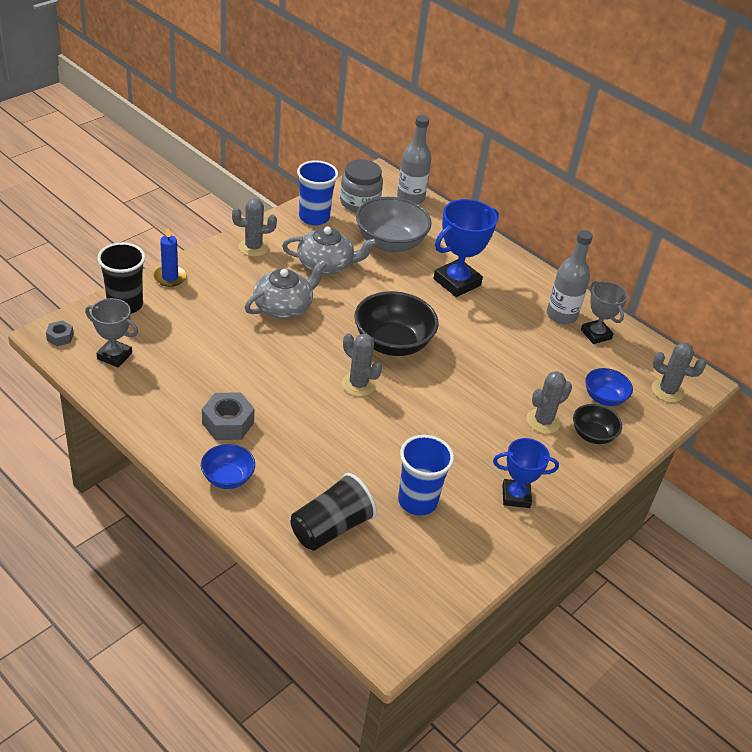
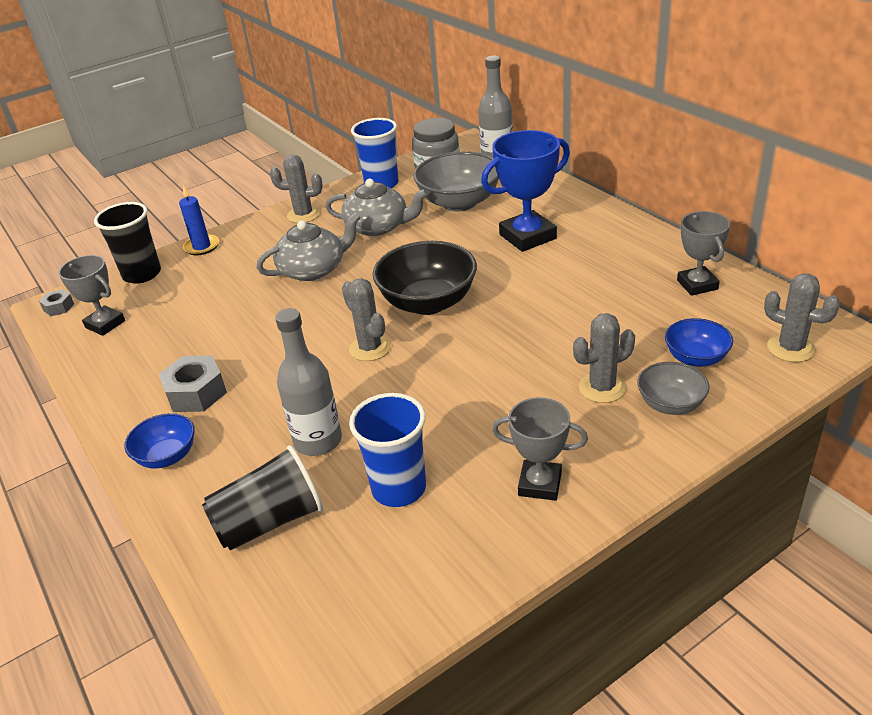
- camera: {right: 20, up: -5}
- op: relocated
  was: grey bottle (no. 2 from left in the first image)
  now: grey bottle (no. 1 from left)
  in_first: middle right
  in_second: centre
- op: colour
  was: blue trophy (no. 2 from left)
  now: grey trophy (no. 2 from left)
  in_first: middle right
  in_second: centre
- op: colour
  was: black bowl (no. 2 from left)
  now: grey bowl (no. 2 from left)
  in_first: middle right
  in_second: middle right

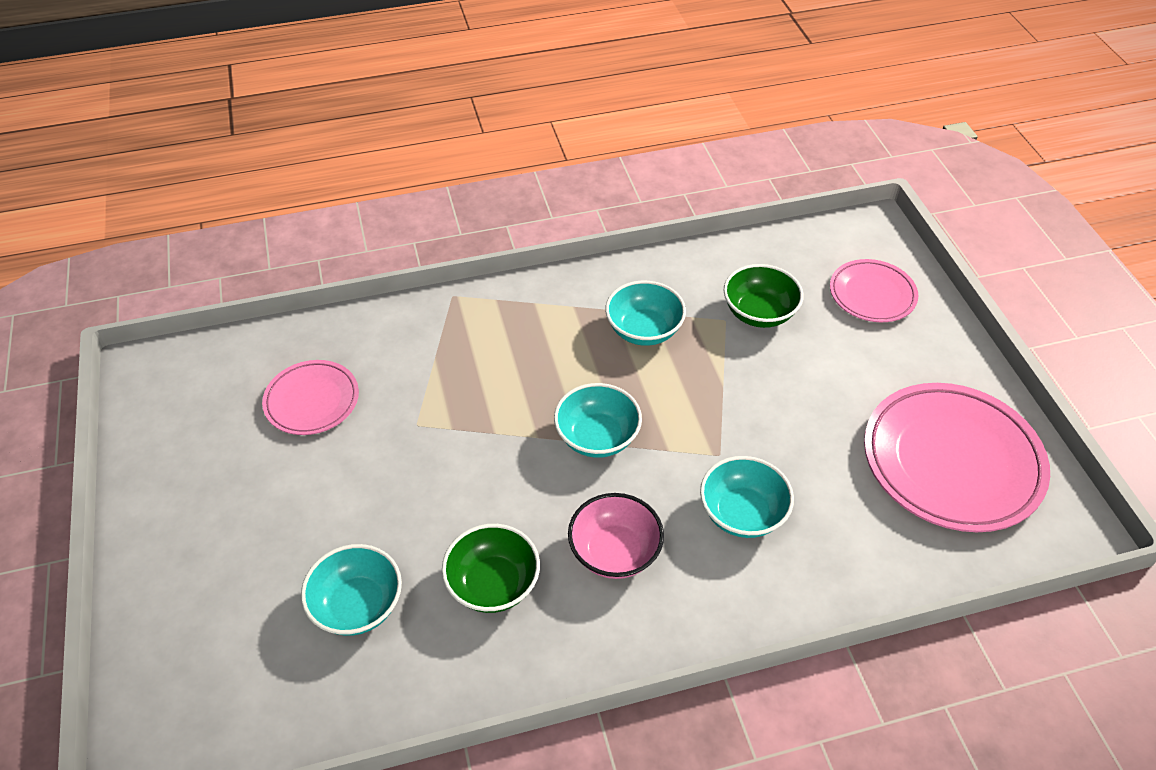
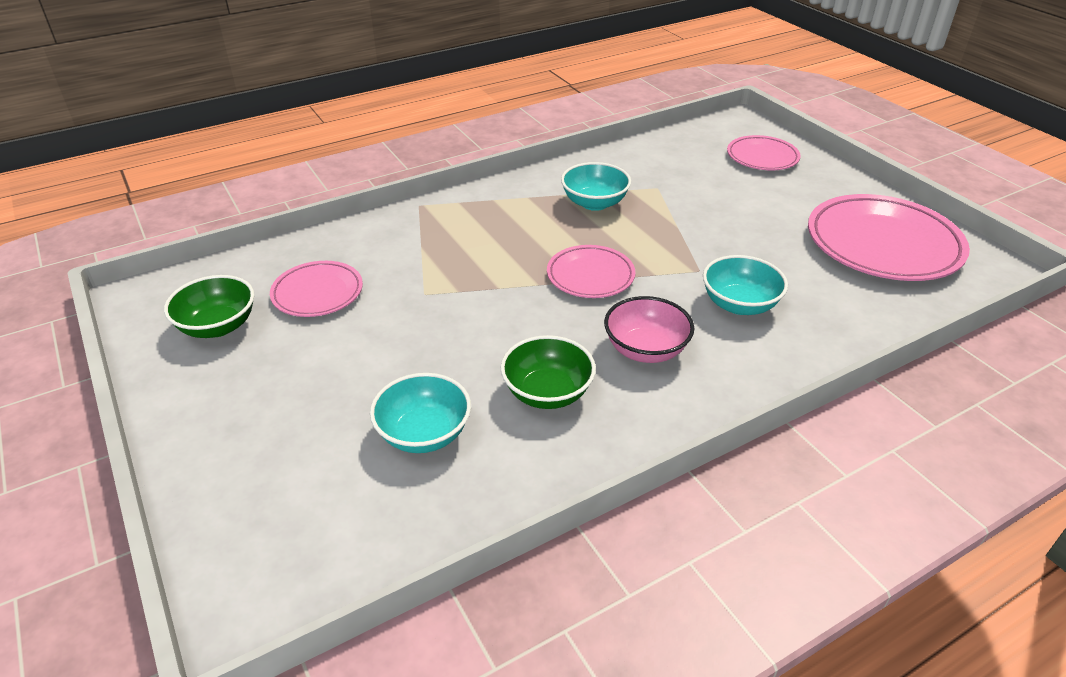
- camera: {right: -15, up: -10}
- op: relocated
  was: green bowl (no. 2 from left in the first image)
  now: green bowl (no. 1 from left)
  in_first: centre
  in_second: middle left
- op: exchanged
  was: turquoise bowl (no. 2 from left)
  now: pink plate (no. 2 from left)
  in_first: centre
  in_second: centre

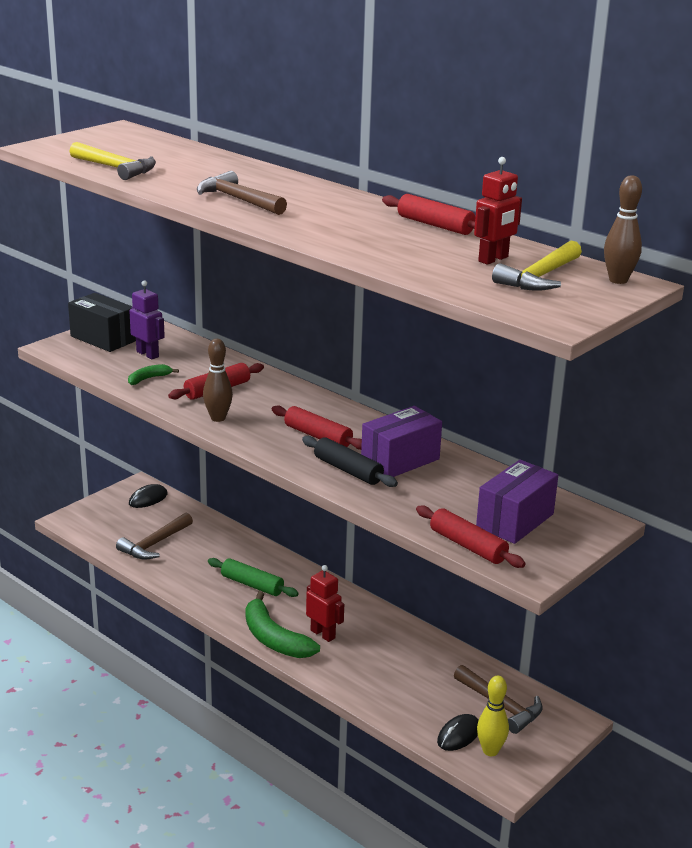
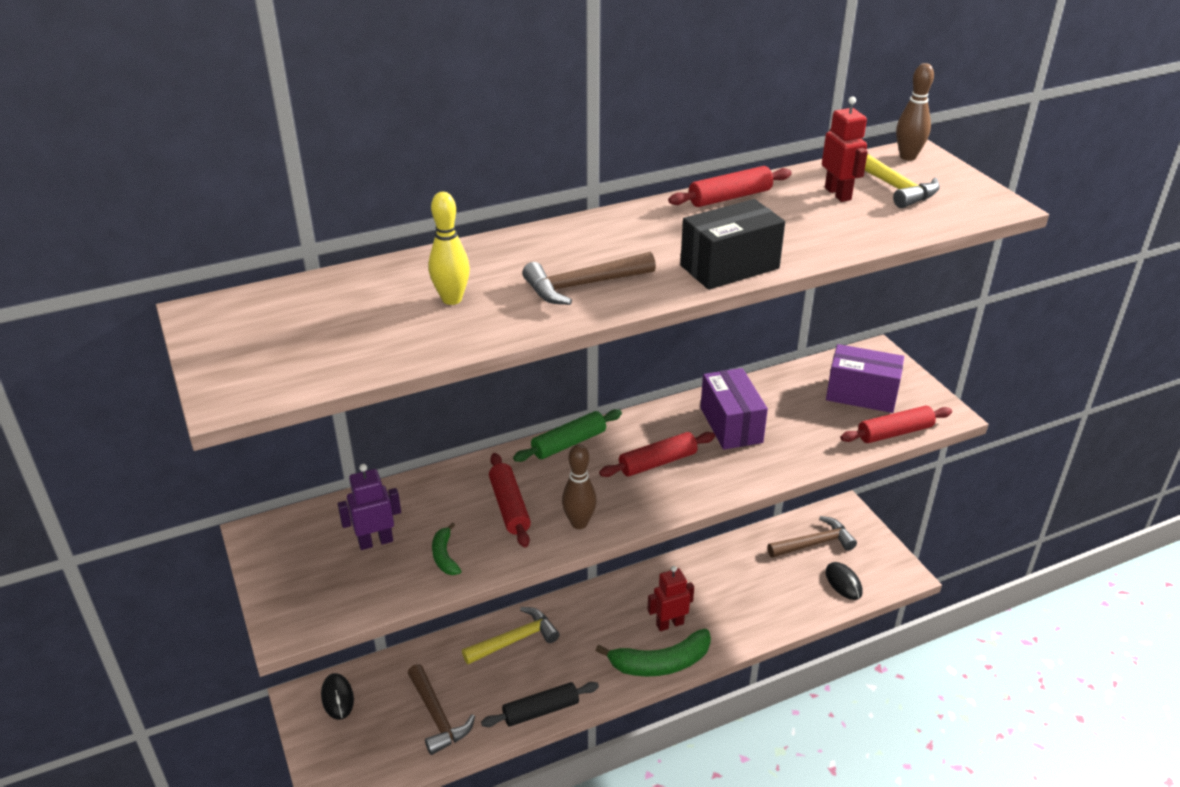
- camera: {right: -65, up: 10}
- op: relocated
  was: black box
  in_first: middle left
  in_second: top centre
- op: relocated
  was: yellow hammer (no. 1 from left)
  in_first: top left
  in_second: bottom centre
- op: relocated
  was: green rolling pin
  in_first: bottom centre
  in_second: centre
- op: relocated
  was: black rolling pin
  in_first: centre
  in_second: bottom centre
- op: relocated
  was: yellow bowling pin
  in_first: bottom right
  in_second: top centre
- op: spun
  was: purple box (no. 2 from left)
  in_first: middle right
  in_second: middle right
  clockwise: -45

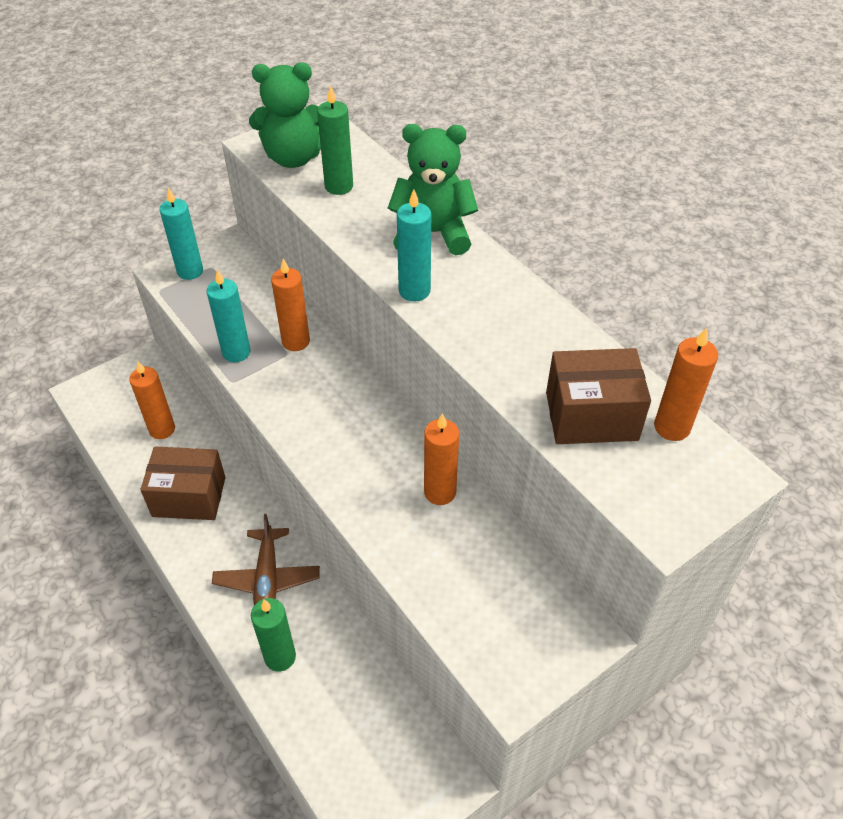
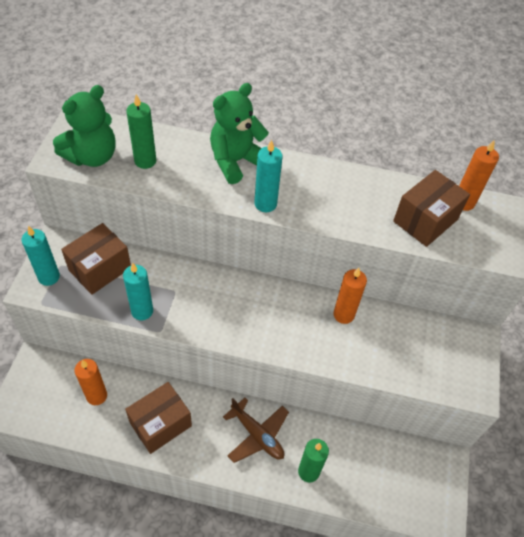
- camera: {right: -45, up: 5}
- op: missing
  was: orange candle (no. 2 from left)
  in_first: centre
- op: appeared
  now: brown box (no. 1 from left)
  in_second: middle left

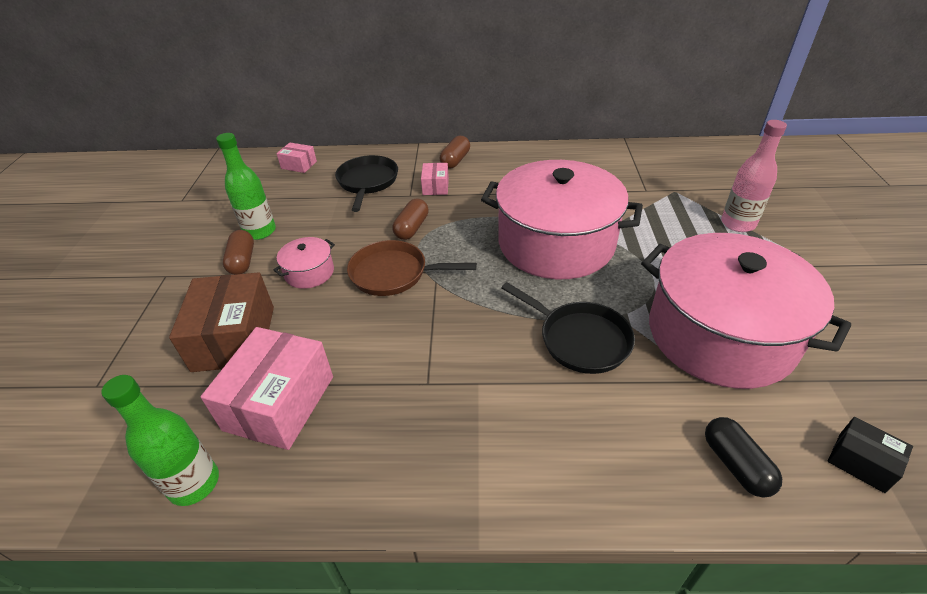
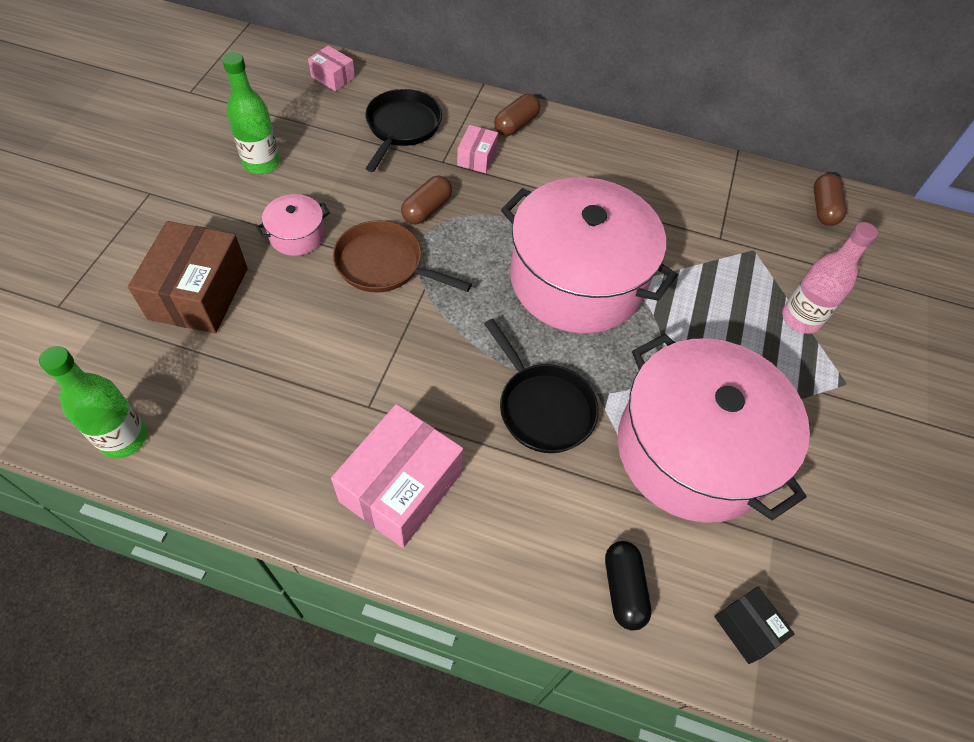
- camera: {right: 10, up: 15}
- op: relocated
  was: pink box (no. 1 from left in the first image)
  now: pink box (no. 2 from left)
  in_first: middle left
  in_second: centre
- op: relocated
  was: brown capsule (no. 1 from left in the first image)
  now: brown capsule (no. 3 from left)
  in_first: middle left
  in_second: top right

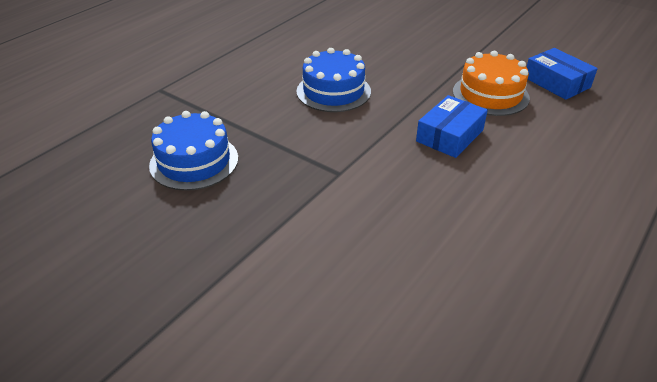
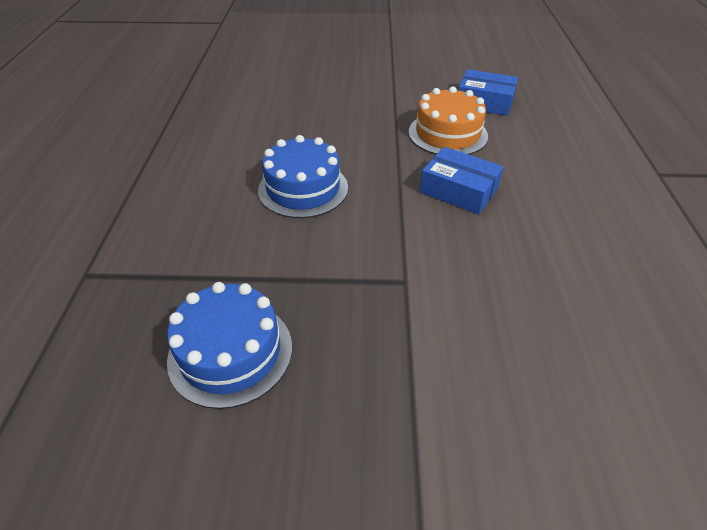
- camera: {right: -35, up: 5}
- op: spun
  was: blue box (no. 1 from left)
  in_first: top right
  in_second: centre
  clockwise: -60

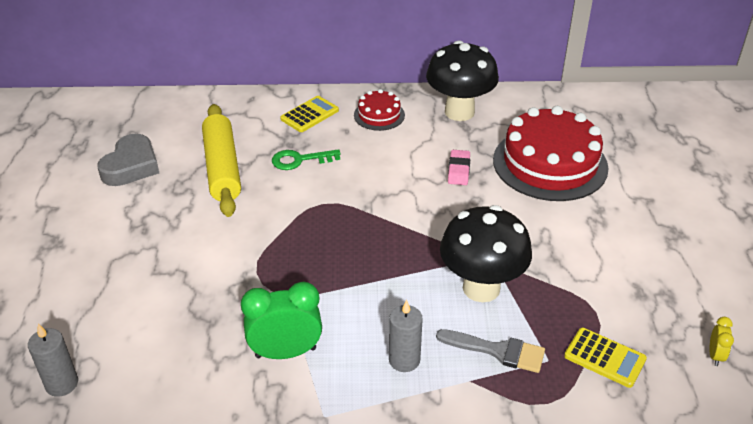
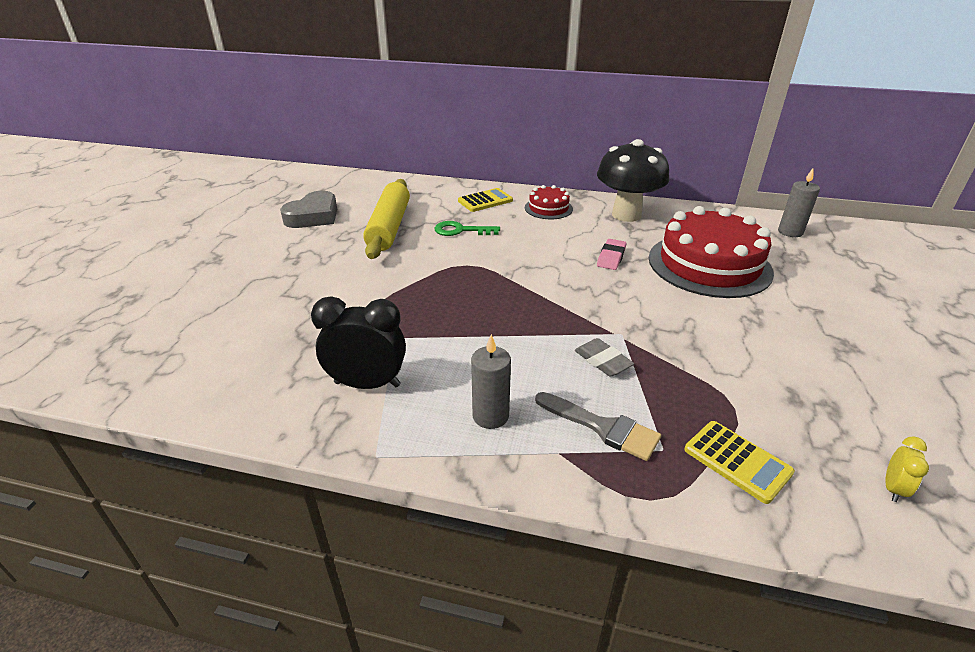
- camera: {right: 15, up: -5}
- op: relocated
  was: grey candle (no. 1 from left in the first image)
  now: grey candle (no. 2 from left)
  in_first: bottom left
  in_second: top right
- op: exchanged
  was: black mushroom (no. 2 from left)
  now: grey eraser
  in_first: centre
  in_second: centre
- op: colour
  was: green clock
  now: black clock
  in_first: bottom centre
  in_second: centre

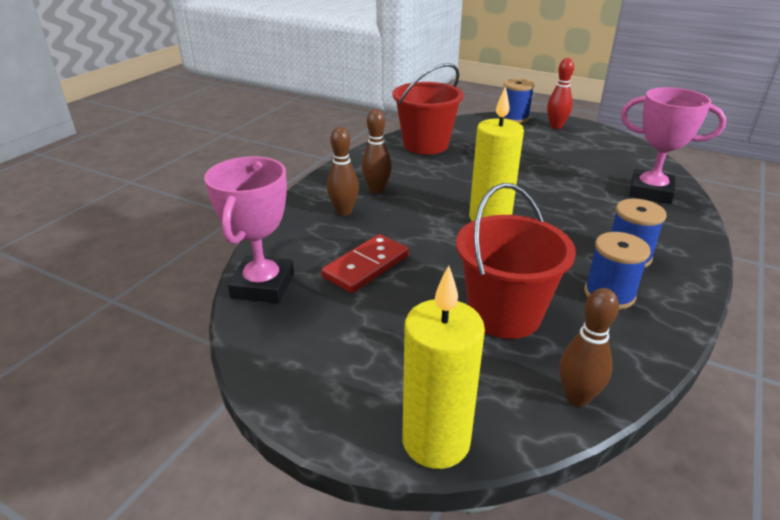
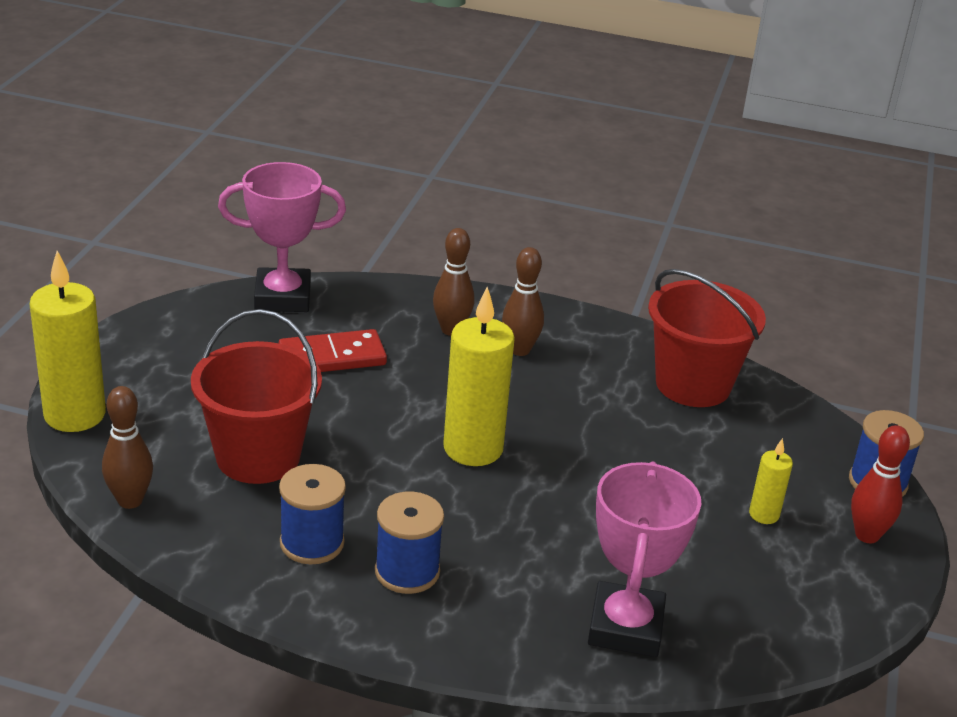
- camera: {right: 75, up: 0}
- op: appeared
  now: yellow candle (no. 3 from left)
  in_second: bottom right
- op: spun
  was: red domino
  in_first: centre
  in_second: centre
  clockwise: -45

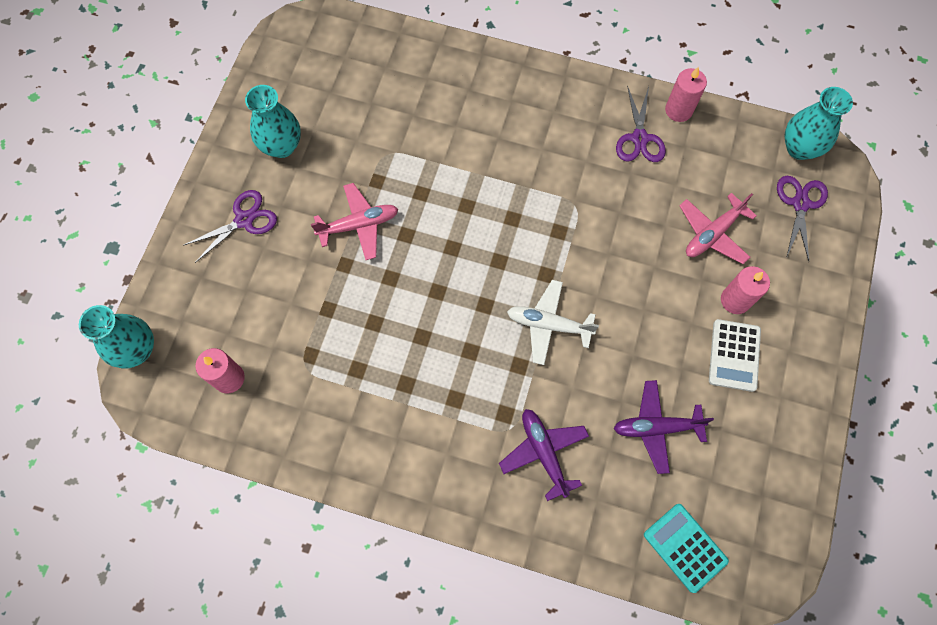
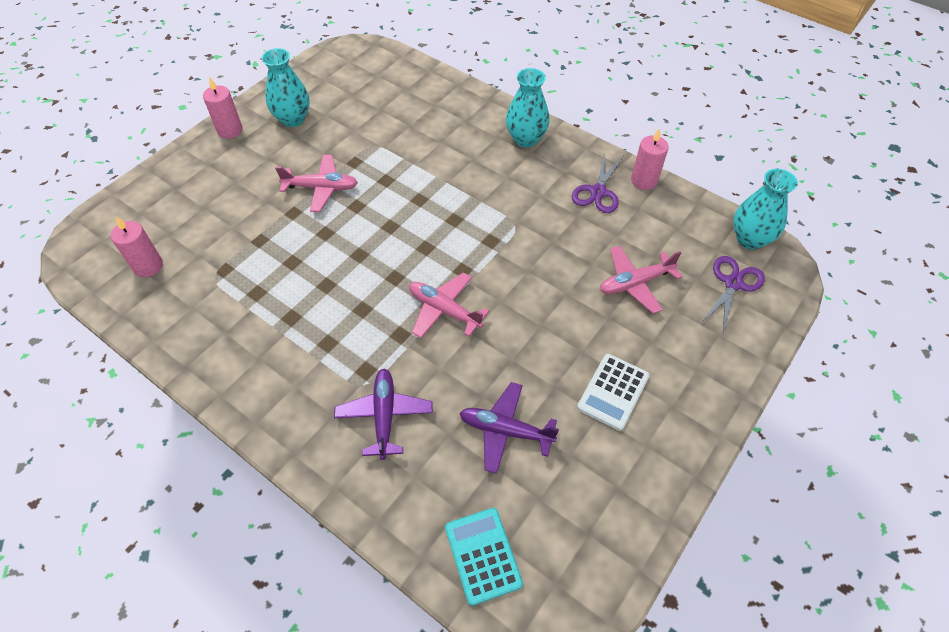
- camera: {right: 20, up: -15}
- op: missing
  was: purple scissors (no. 1 from left)
  in_first: middle left
- op: relocated
  was: turquoise vase (no. 1 from left in the first image)
  now: turquoise vase (no. 2 from left)
  in_first: middle left
  in_second: top centre
- op: relocated
  was: pink candle (no. 3 from left in the first image)
  now: pink candle (no. 2 from left)
  in_first: middle right
  in_second: top left
- op: colour
  was: white plane
  now: pink plane (no. 2 from left)
  in_first: centre
  in_second: centre

